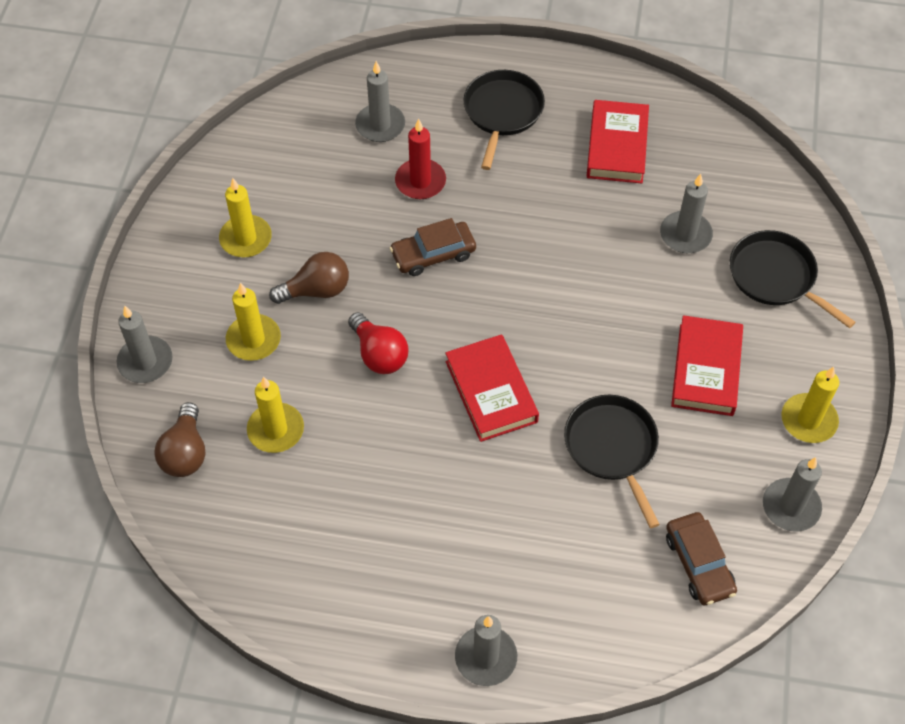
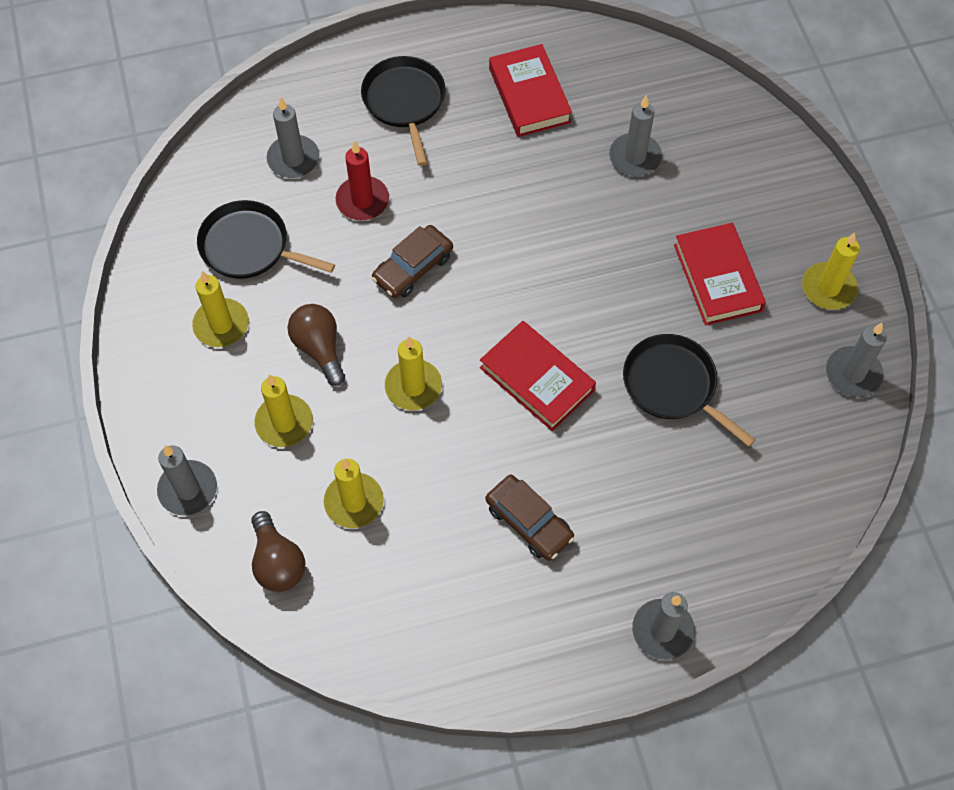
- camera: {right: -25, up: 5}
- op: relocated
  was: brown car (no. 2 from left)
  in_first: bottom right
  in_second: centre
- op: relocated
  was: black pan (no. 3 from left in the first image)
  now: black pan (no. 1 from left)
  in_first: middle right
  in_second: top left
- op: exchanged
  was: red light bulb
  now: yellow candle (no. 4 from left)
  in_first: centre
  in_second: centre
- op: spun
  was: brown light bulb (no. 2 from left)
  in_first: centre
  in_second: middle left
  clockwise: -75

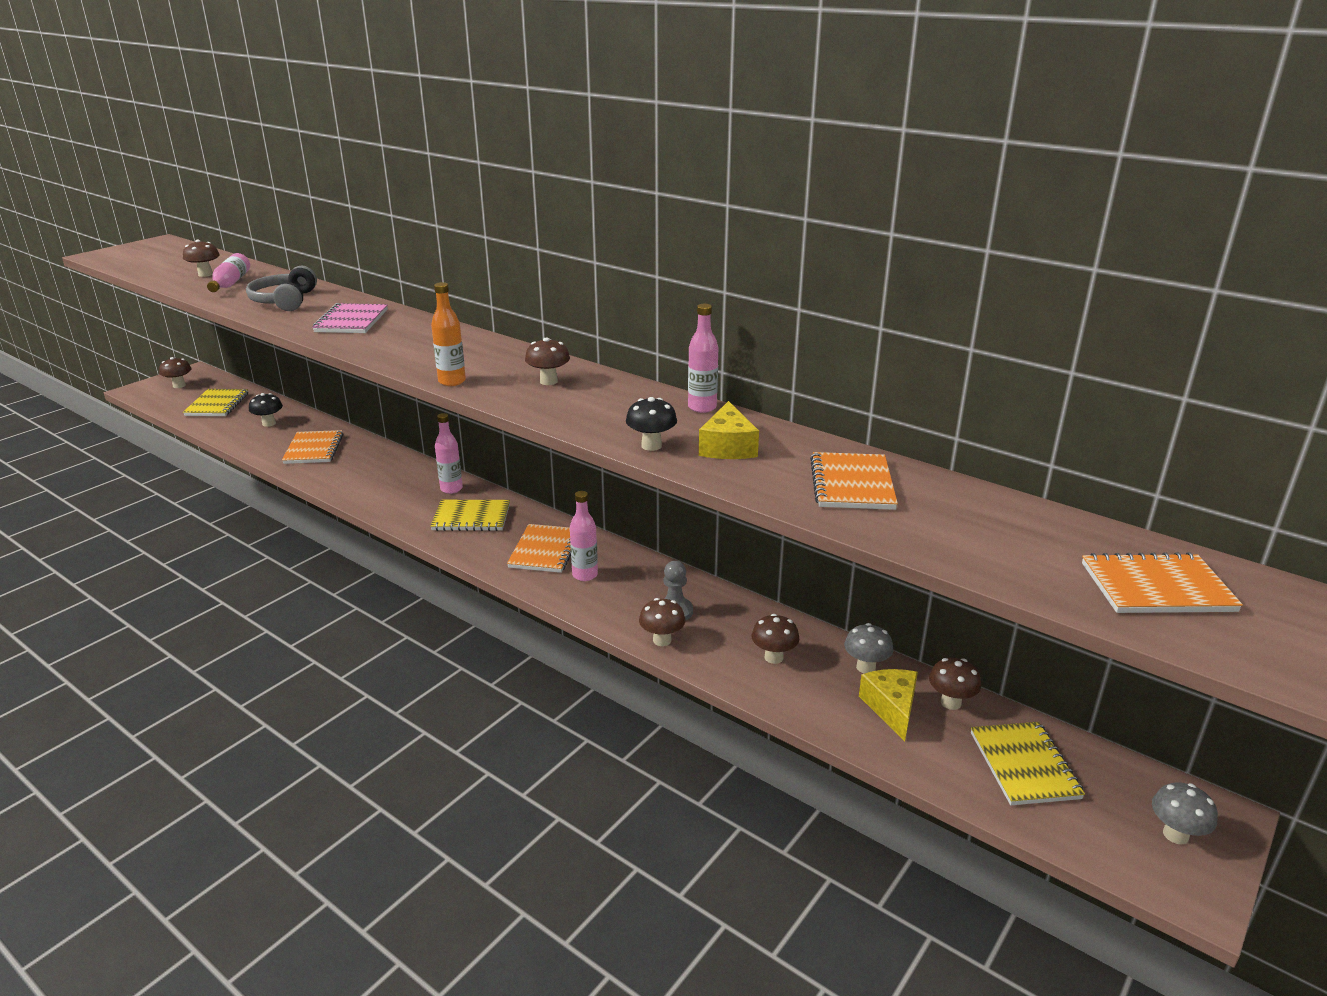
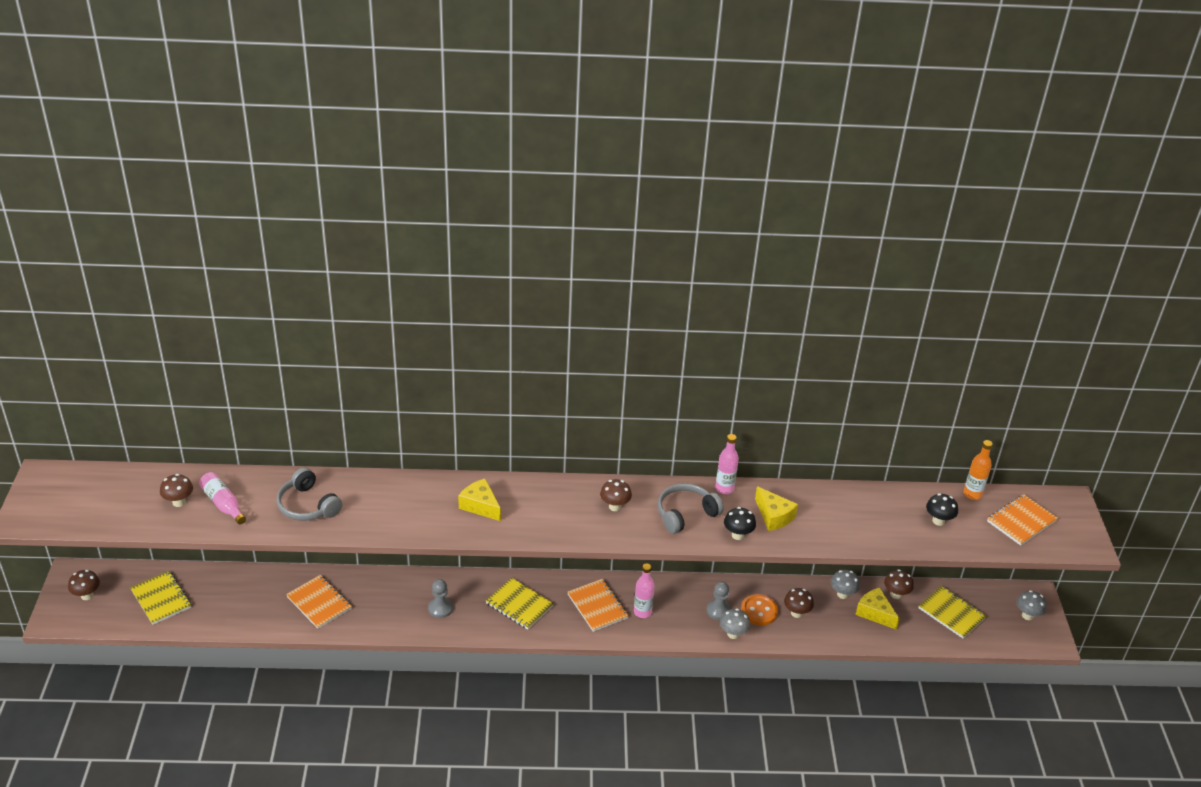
- camera: {right: -40, up: 10}
- op: missing
  was: pink notebook
  in_first: top left
- op: missing
  was: pink bottle (no. 2 from left)
  in_first: centre
- op: missing
  was: orange notebook (no. 3 from left)
  in_first: centre
- op: appeared
  now: grey pawn (no. 1 from left)
  in_second: bottom centre
- op: appeared
  now: yellow cheese (no. 1 from left)
  in_second: centre
- op: appeared
  now: grey headphones (no. 2 from left)
  in_second: centre
- op: appeared
  now: orange button
  in_second: bottom centre
- op: relocated
  was: black mushroom (no. 1 from left in the first image)
  now: black mushroom (no. 2 from left)
  in_first: middle left
  in_second: middle right
- op: relocated
  was: orange bottle
  in_first: centre
  in_second: middle right
- op: colour
  was: brown mushroom (no. 4 from left)
  now: grey mushroom (no. 1 from left)
  in_first: centre
  in_second: bottom centre
- op: spun
  was: yellow notebook (no. 2 from left)
  in_first: centre
  in_second: bottom centre
  clockwise: 75

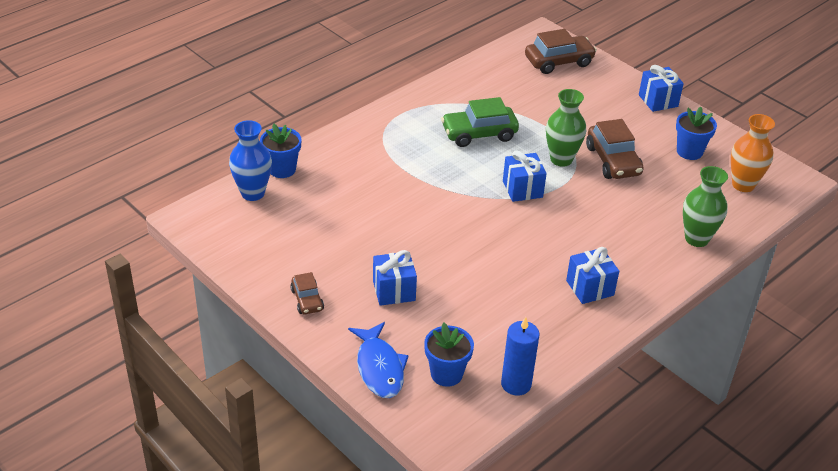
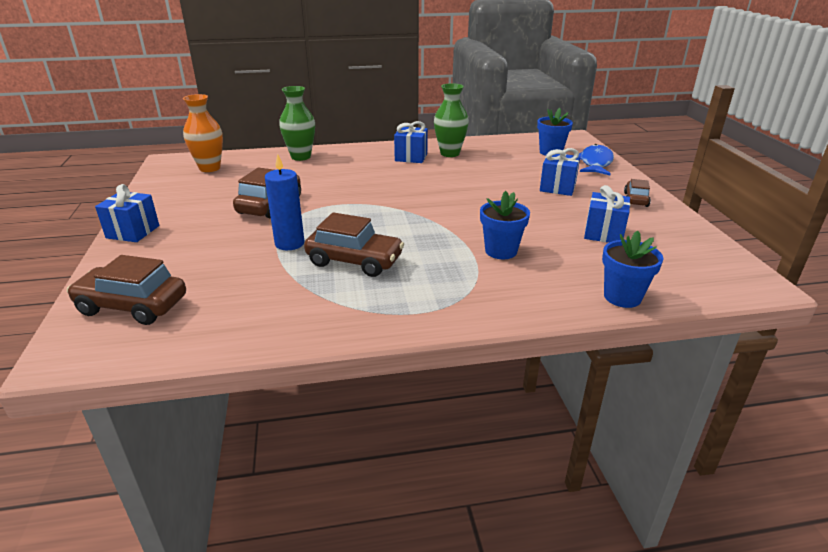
- camera: {right: -145, up: -10}
- op: missing
  was: blue vase
  in_first: middle left
- op: relocated
  was: blue candle
  in_first: bottom centre
  in_second: centre
- op: relocated
  was: blue gift (no. 2 from left in the first image)
  now: blue gift (no. 4 from left)
  in_first: centre
  in_second: middle right
- op: relocated
  was: green vase (no. 1 from left in the first image)
  now: green vase (no. 2 from left)
  in_first: top right
  in_second: top centre
- op: relocated
  was: blue flower pot (no. 3 from left in the first image)
  now: blue flower pot (no. 1 from left)
  in_first: top right
  in_second: centre
- op: colour
  was: green car
  now: brown car (no. 3 from left)
  in_first: top centre
  in_second: centre

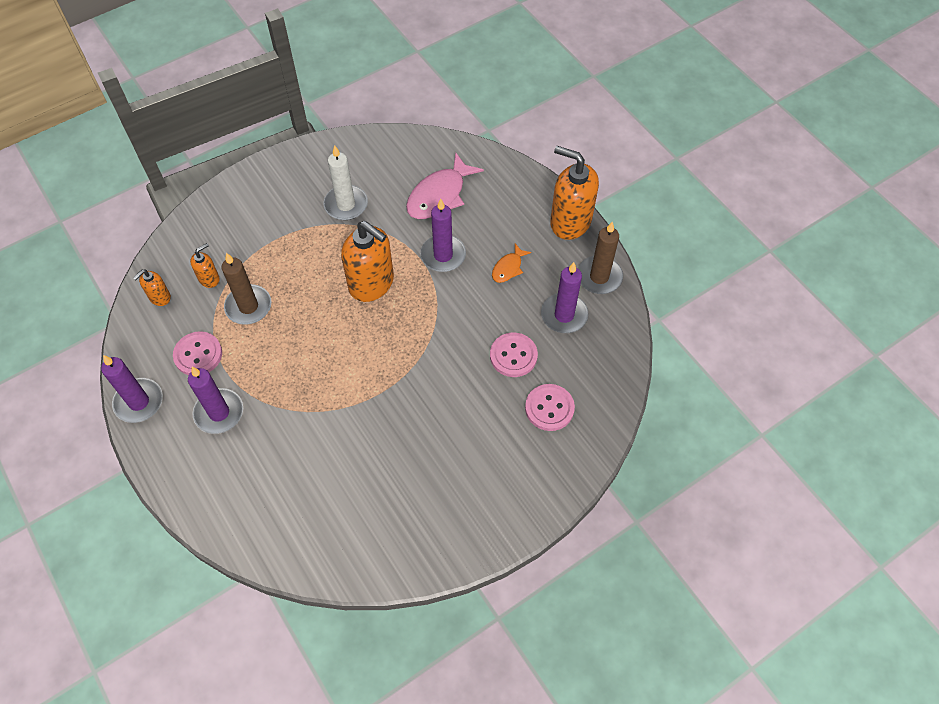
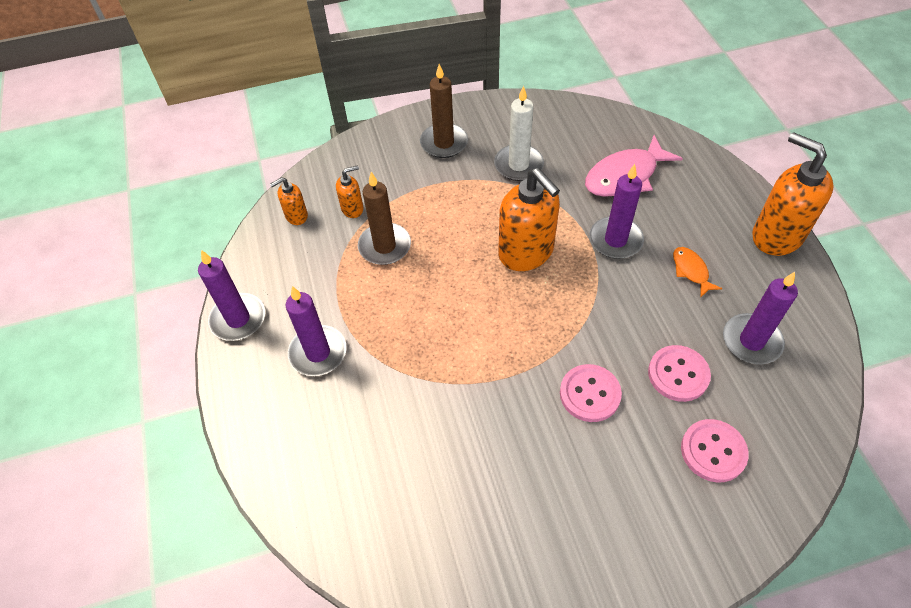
- camera: {right: 20, up: -5}
- op: relocated
  was: pink button (no. 1 from left)
  in_first: middle left
  in_second: centre
- op: relocated
  was: brown candle (no. 2 from left)
  in_first: centre
  in_second: top centre
- op: spun
  was: orange fish
  in_first: centre
  in_second: middle right
  clockwise: 105

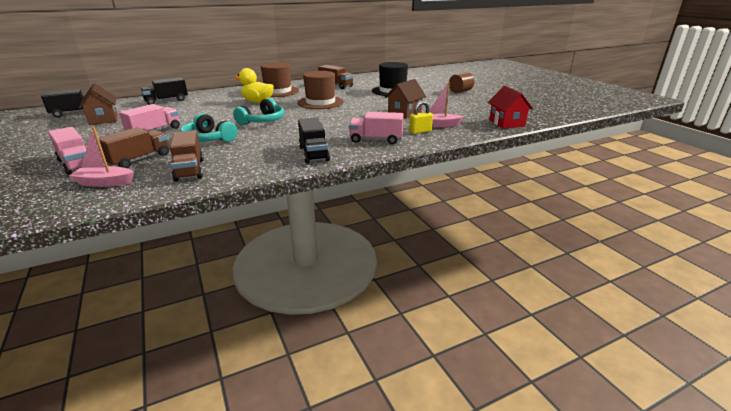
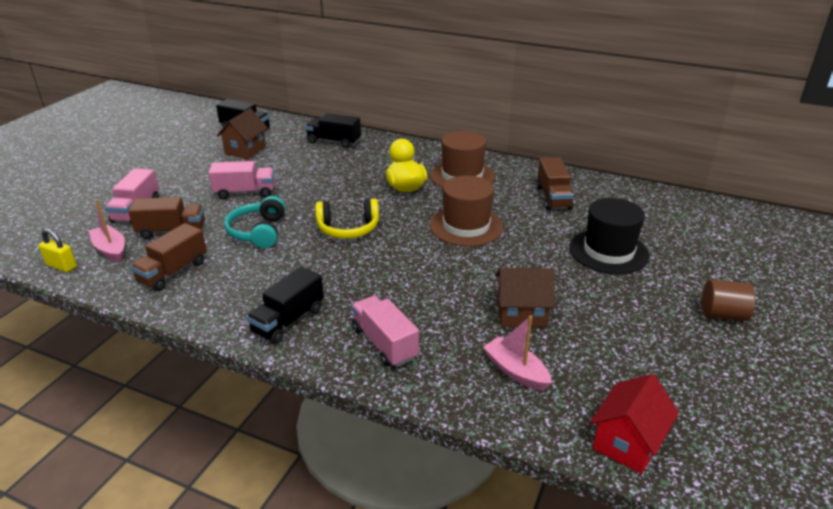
- camera: {right: 50, up: 5}
- op: relocated
  was: yellow padlock
  in_first: top centre
  in_second: middle left
- op: colour
  was: turquoise headphones (no. 2 from left)
  now: yellow headphones
  in_first: top centre
  in_second: centre

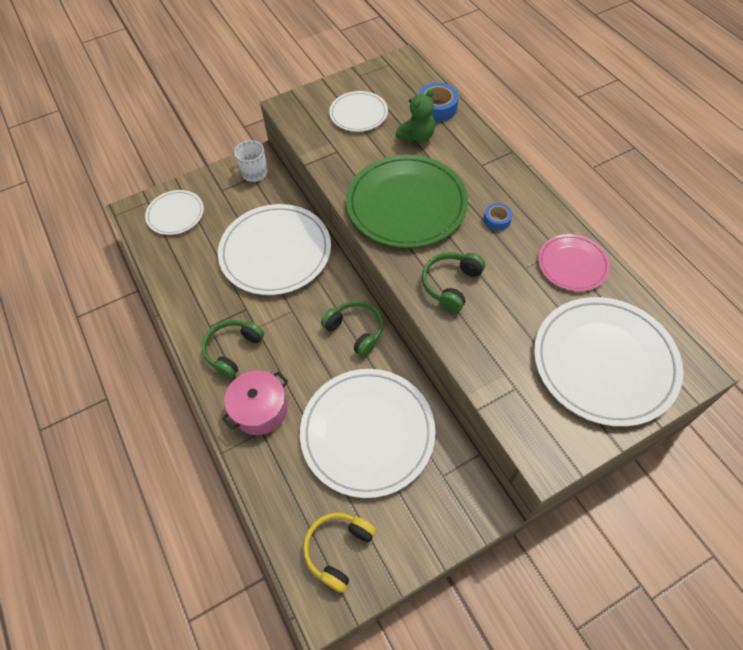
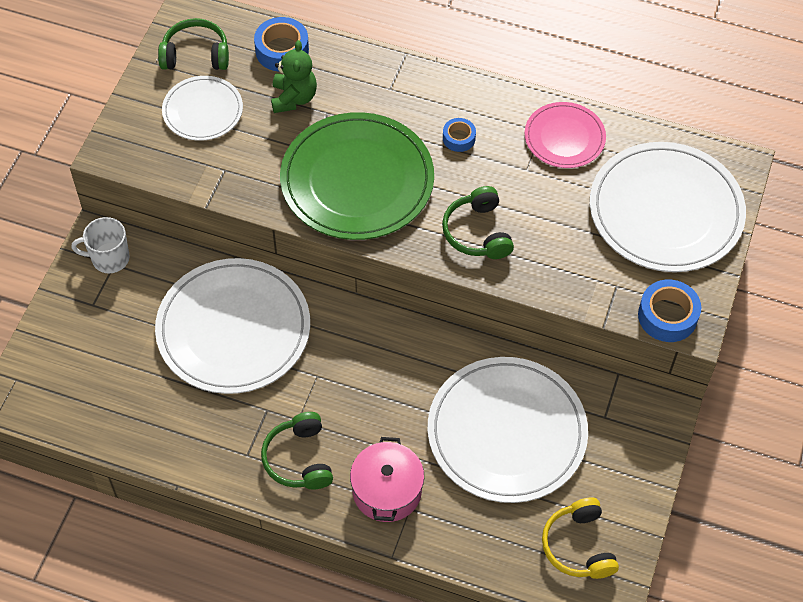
- camera: {right: -45, up: 0}
- op: missing
  was: white plate (no. 1 from left)
  in_first: top left
- op: appeared
  now: blue tape (no. 3 from left)
  in_second: middle right
- op: relocated
  was: green headphones (no. 2 from left in the first image)
  now: green headphones (no. 1 from left)
  in_first: centre
  in_second: top left

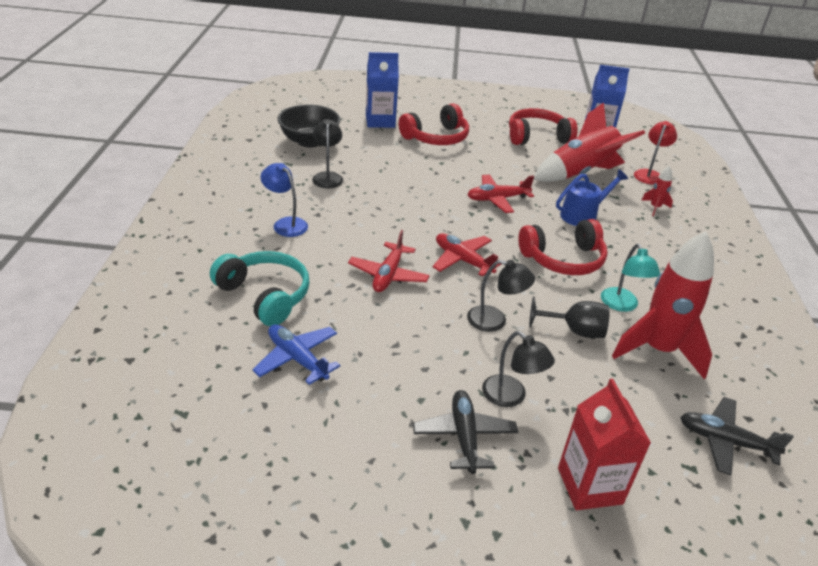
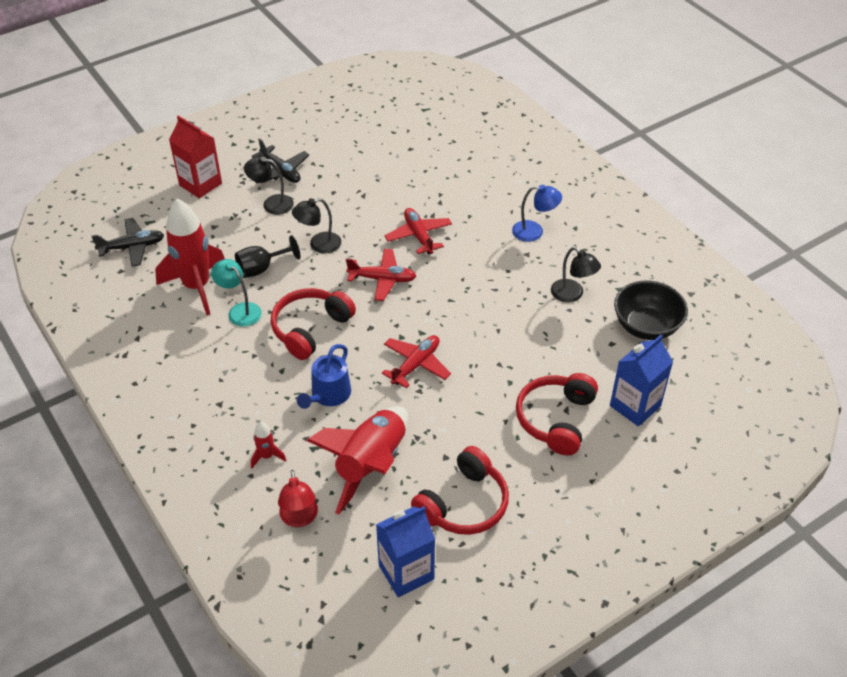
- camera: {right: 145, up: 10}
- op: missing
  was: turquoise headphones
  in_first: middle left
- op: missing
  was: blue plane
  in_first: centre

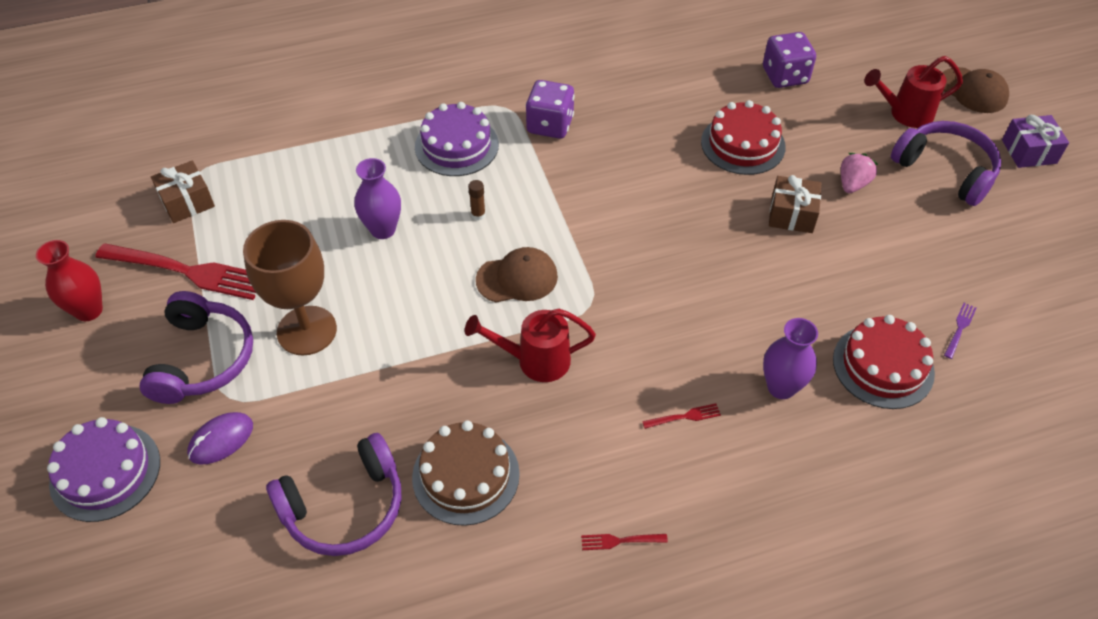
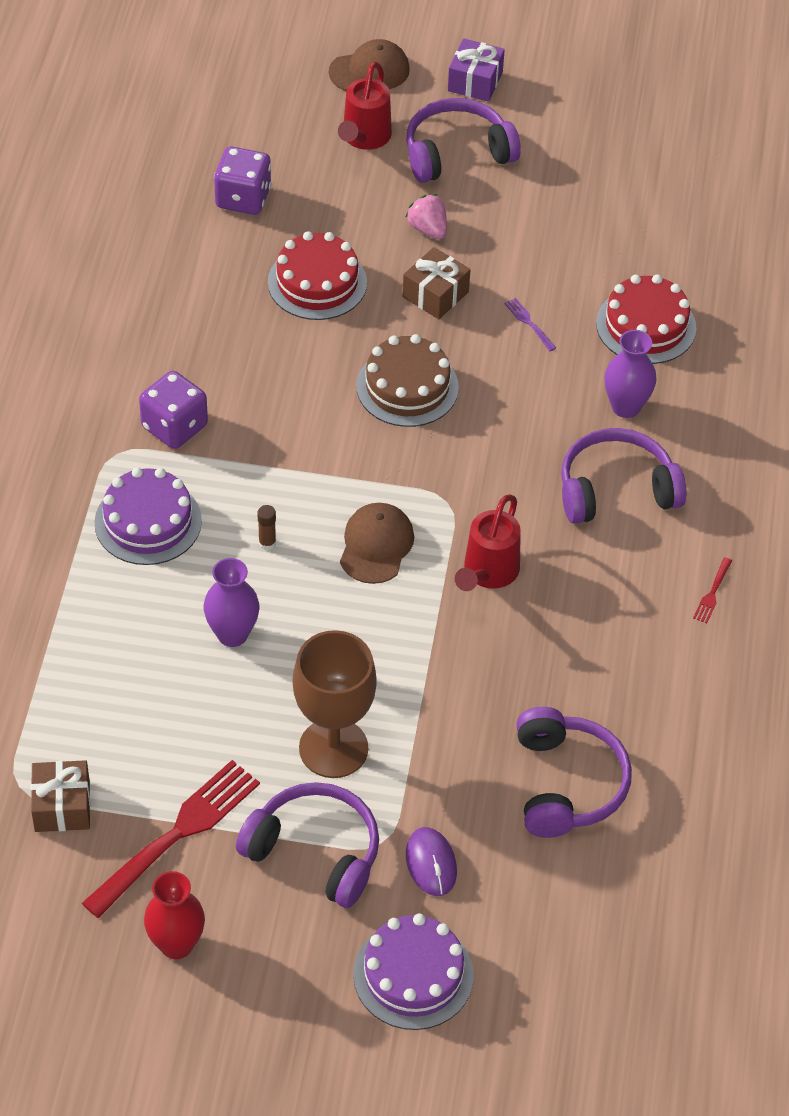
- camera: {right: -65, up: 0}
- op: relocated
  was: brown cake
  in_first: bottom centre
  in_second: centre
- op: relocated
  was: purple fork
  in_first: middle right
  in_second: top right
- op: exchanged
  was: red fork (no. 3 from left)
  now: purple headphones (no. 4 from left)
  in_first: bottom centre
  in_second: middle right

